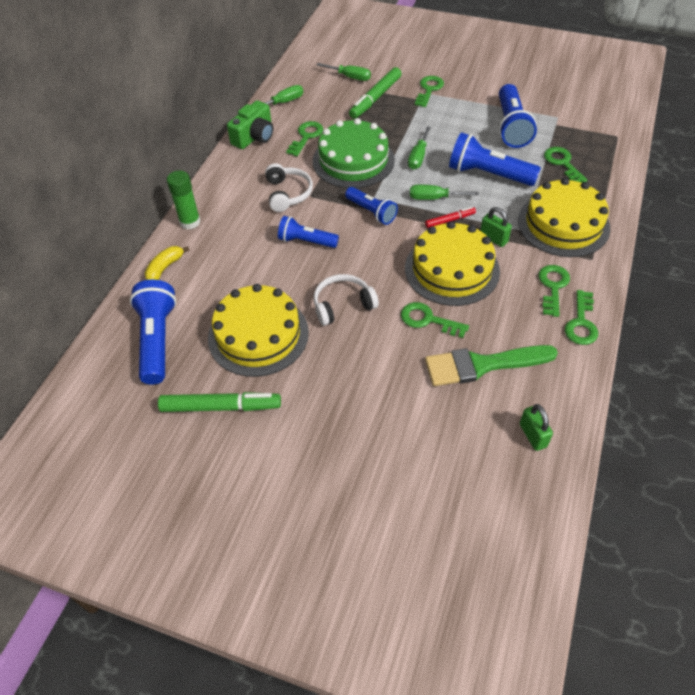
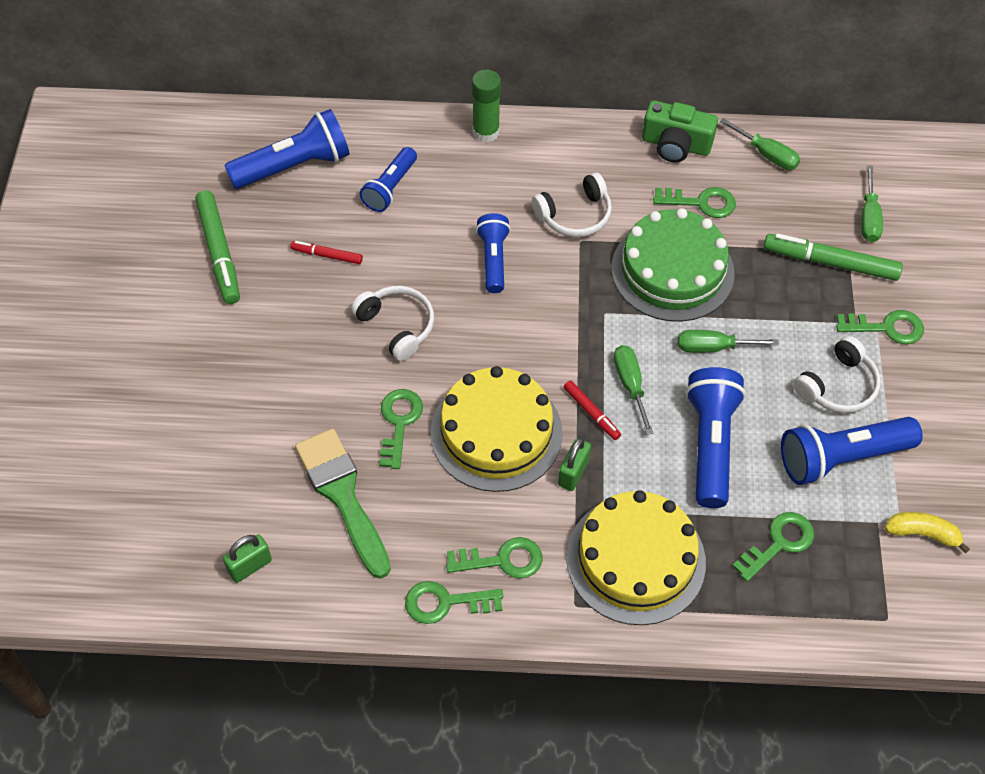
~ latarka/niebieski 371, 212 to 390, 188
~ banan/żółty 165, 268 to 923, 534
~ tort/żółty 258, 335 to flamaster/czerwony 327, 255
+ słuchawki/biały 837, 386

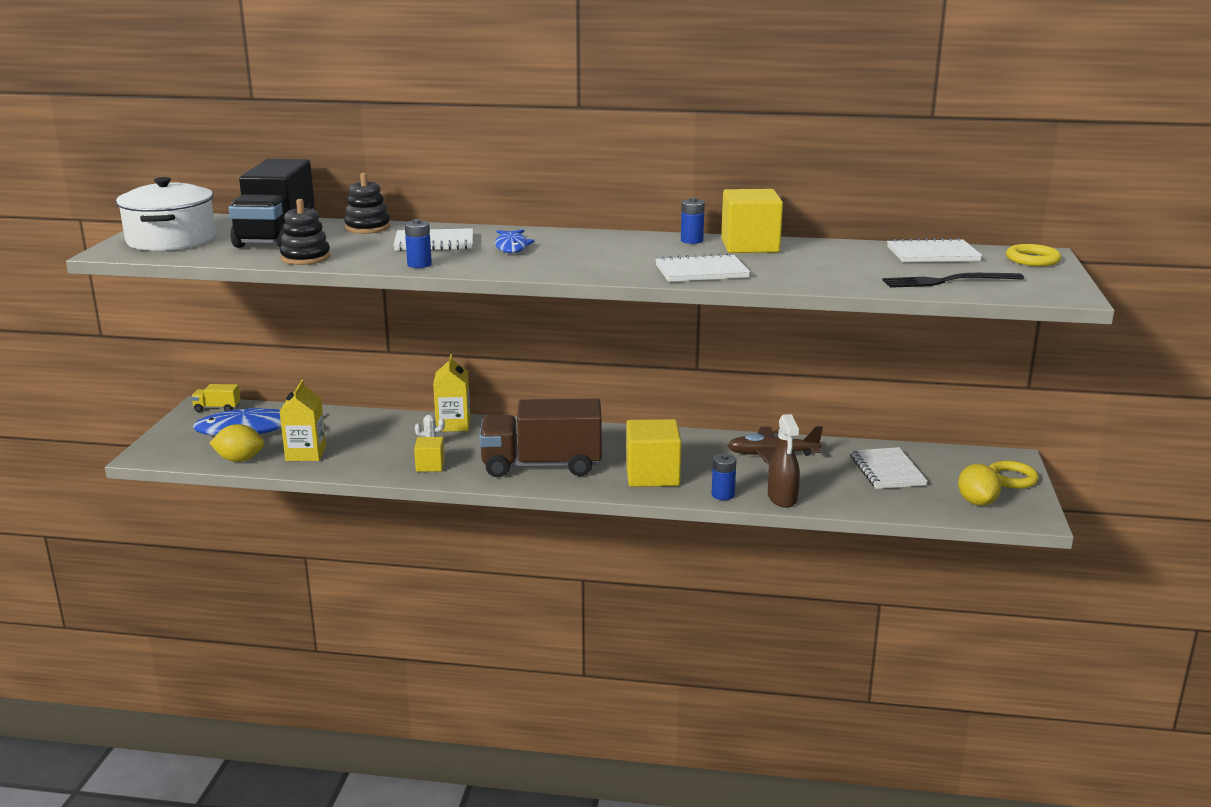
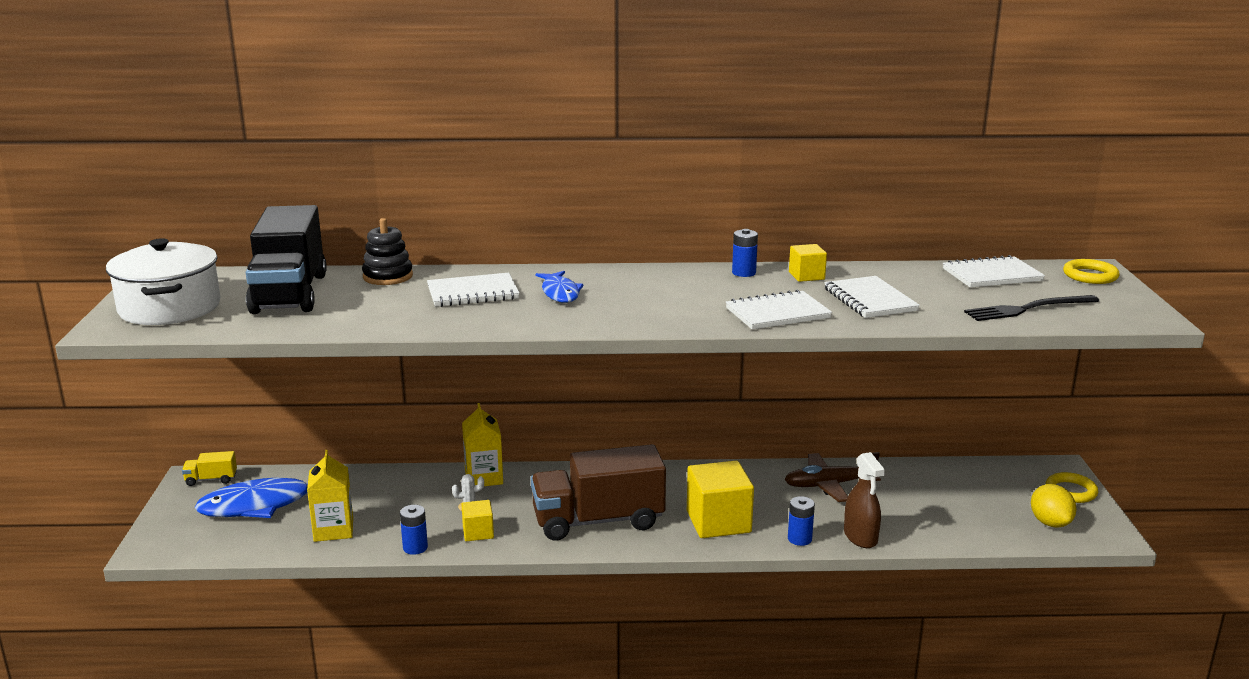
~ sześcian/żółty 750, 246 = 806, 276 x0.53
- zabawka nakładanka/czarny 305, 258
~ bateria/niebieski 419, 264 to 415, 548
- cytryna/żółty 240, 460
~ zeszyt/biały 887, 471 to 869, 300

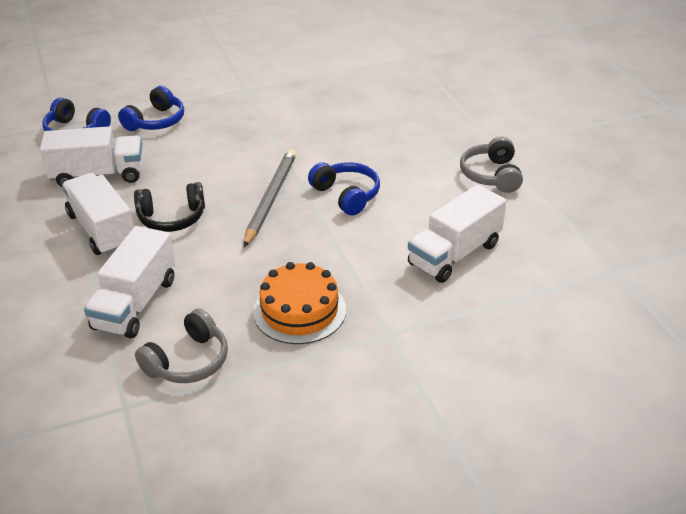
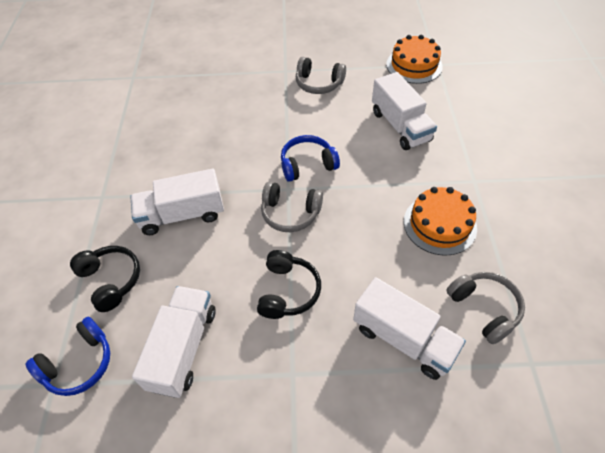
~ słuchawki/niebieski 156, 121 to słuchawki/czarny 111, 280
~ ołówek/szary 270, 198 to słuchawki/szary 290, 213
~ ciężarówka/biały 102, 230 to 182, 215
+ tort/pomarańczowy 414, 65

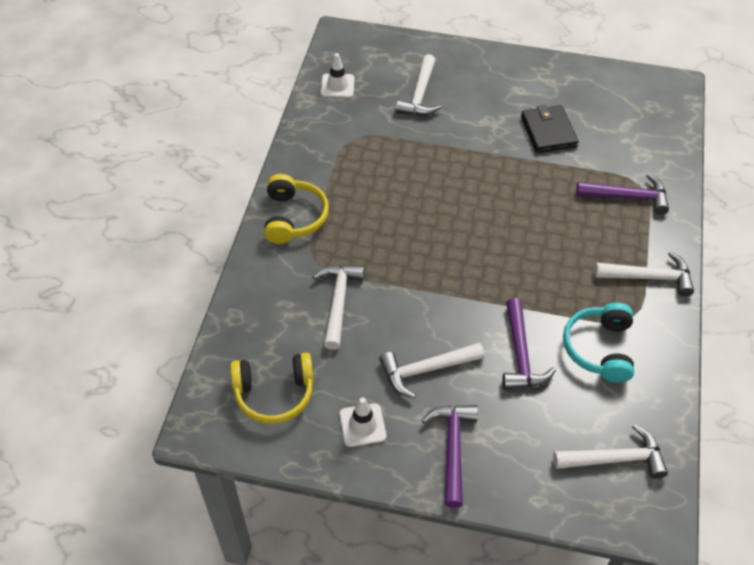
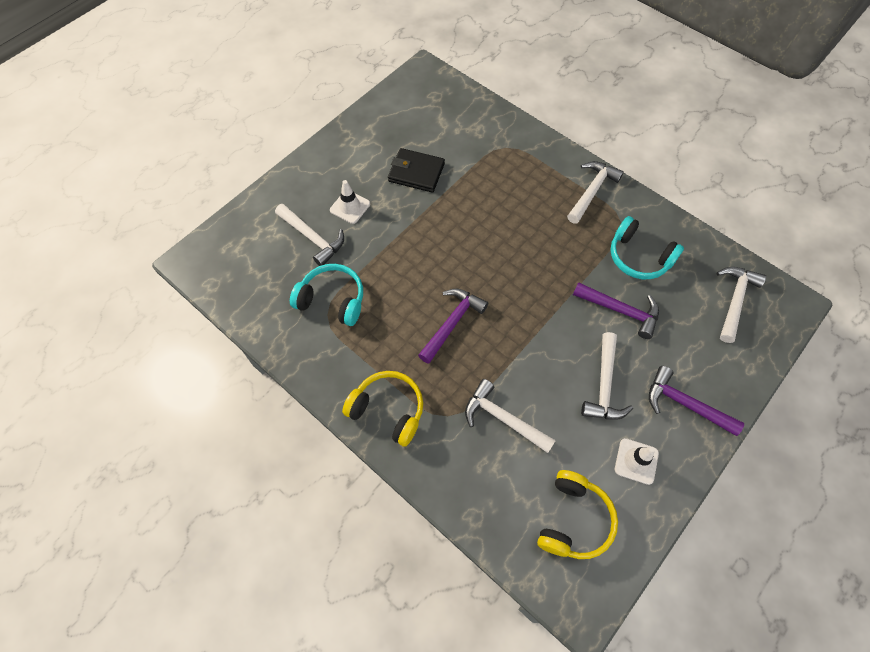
~ pachołek/biały 337, 86 to 350, 207
~ młotek/fioletowy 627, 197 to 452, 323
+ słuchawki/turkusowy 332, 300

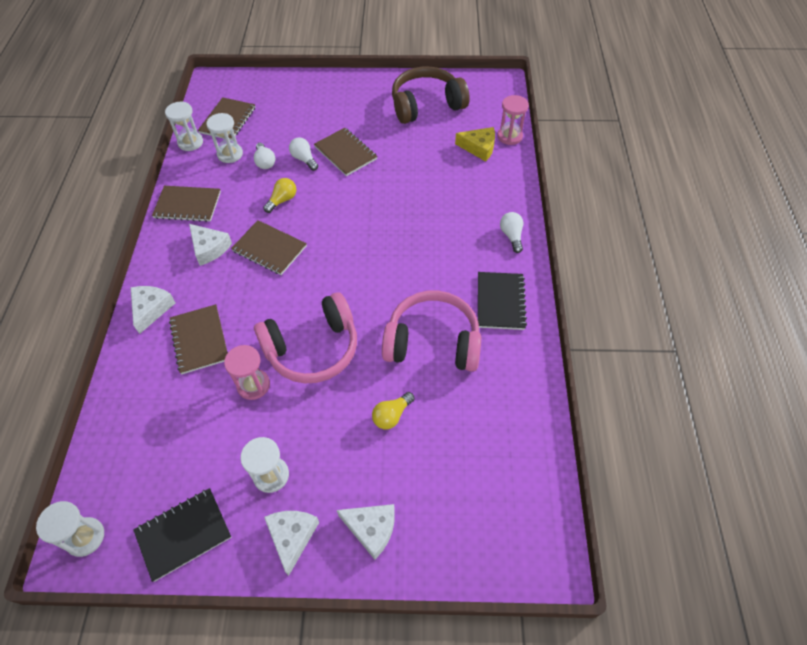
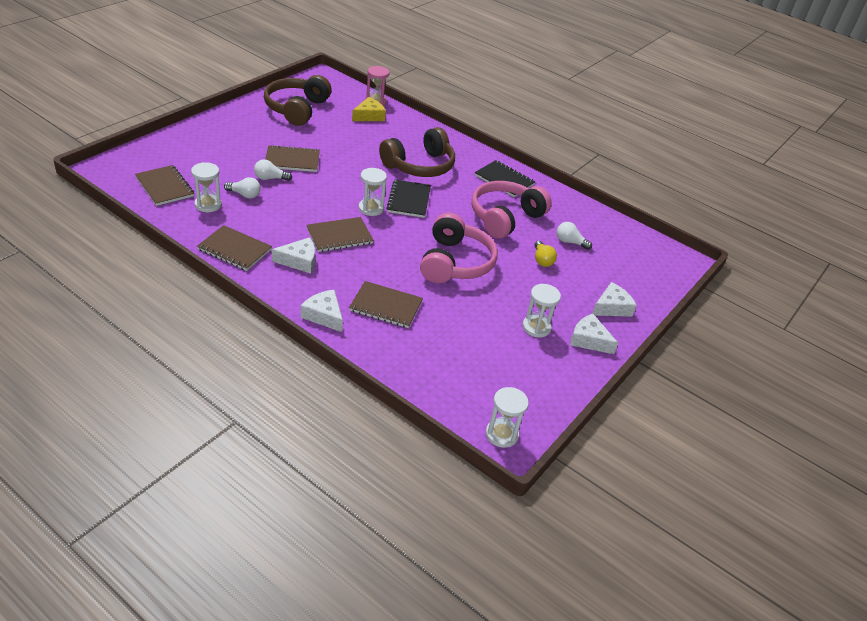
~ klepsydra/biały 190, 142 to 371, 208
- żarówka/żółty 282, 200
~ zeszyt/brązowy 187, 205 = 234, 249 75 degrees clockwise
~ żarówka/biały 511, 236 to 570, 242
- klepsydra/różowy 253, 385
~ zeszyt/czarny 183, 534 to 409, 200
+ słuchawki/brązowy 419, 166

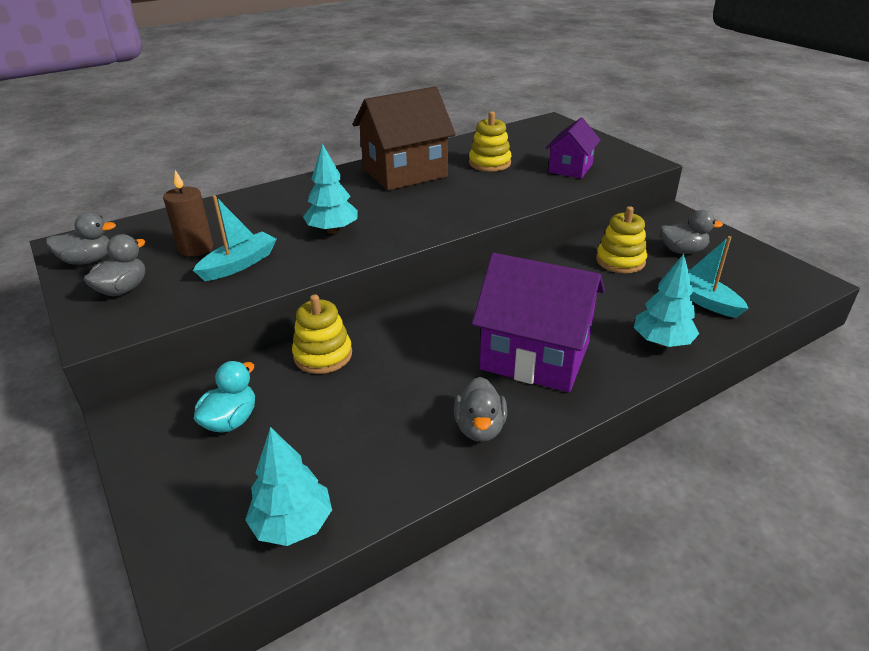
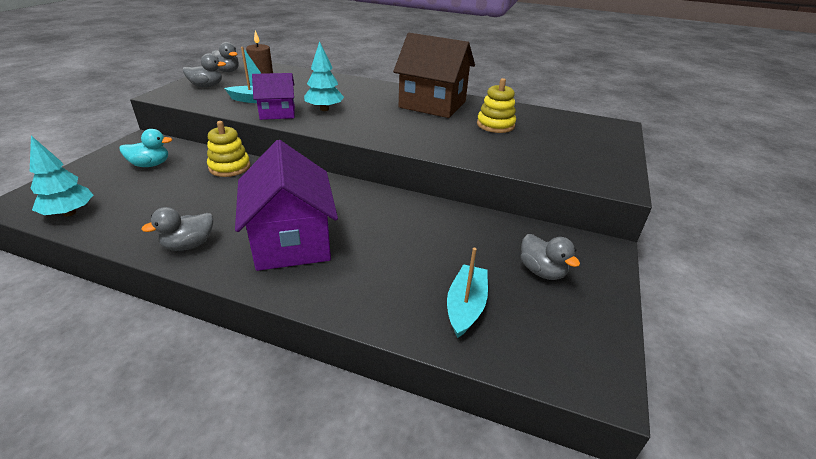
~ domek/fioletowy 570, 168 to 277, 113
- zabawka nakładanka/żółty 620, 261
- drzewko/turkusowy 662, 342

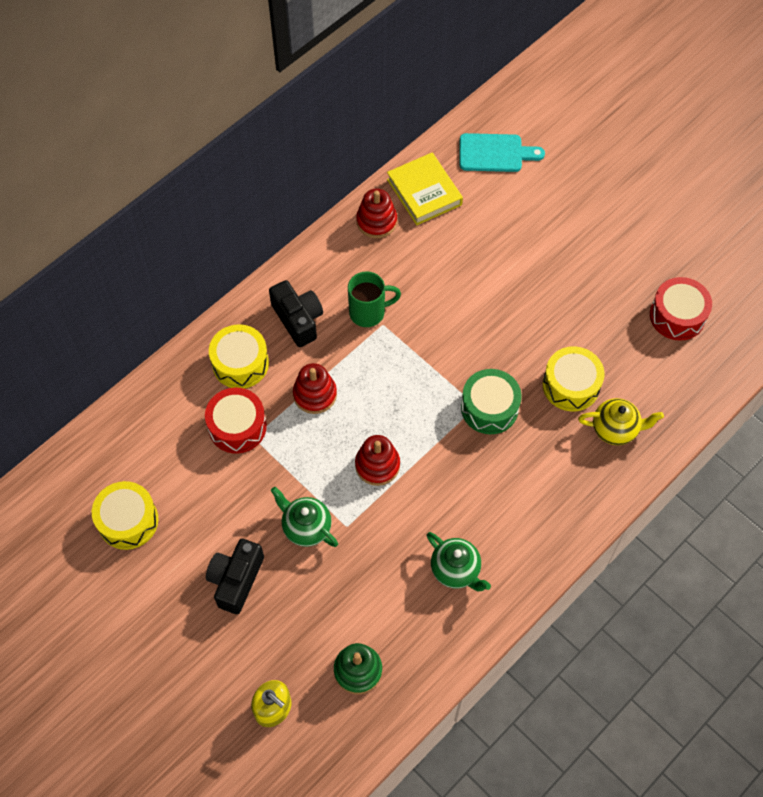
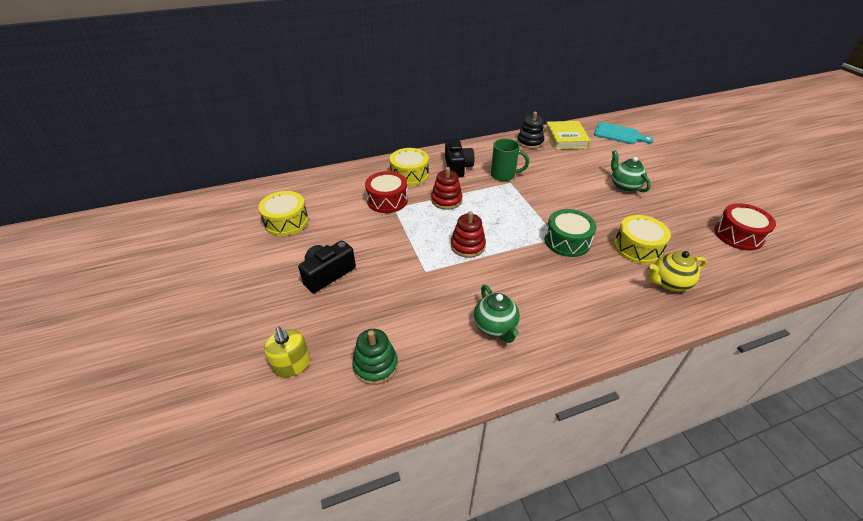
~ zabawka nakładanka/czerwony 376, 221 to zabawka nakładanka/czarny 530, 142
~ imbryk/żółty 615, 429 = 669, 283 135 degrees clockwise
~ imbryk/zielony 306, 527 to 624, 186

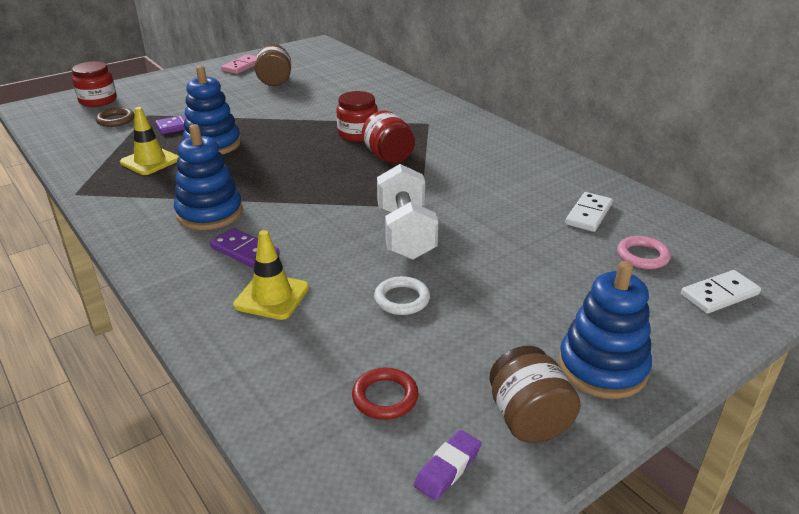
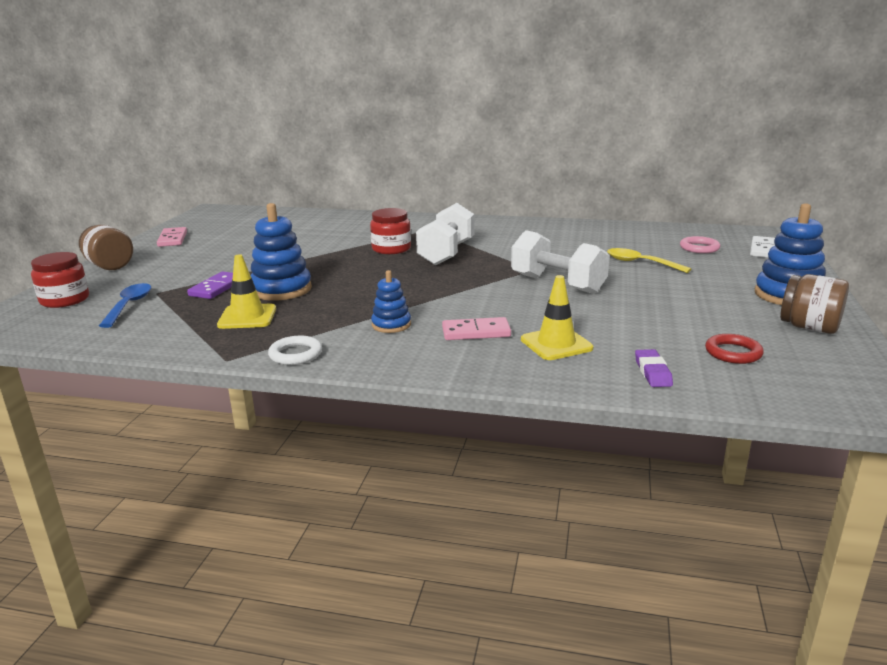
~ słoik/brązowy 275, 81 to 109, 266
~ pierścień/brązowy 116, 120 to łyżka/niebieski 129, 305
~ słoik/czerwony 388, 157 to hantel/biały 446, 253
~ zabawka nakładanka/niebieski 209, 213 = 391, 325 x0.58
- kostka domina/biały 589, 214
~ kostka domina/fioletowy 245, 251 to kostka domina/różowy 476, 332
~ pierścień/biały 402, 299 to 295, 354
~ gumka do mazania/fioletowy 448, 468 to 652, 372
+ łyżka/żółty 640, 263

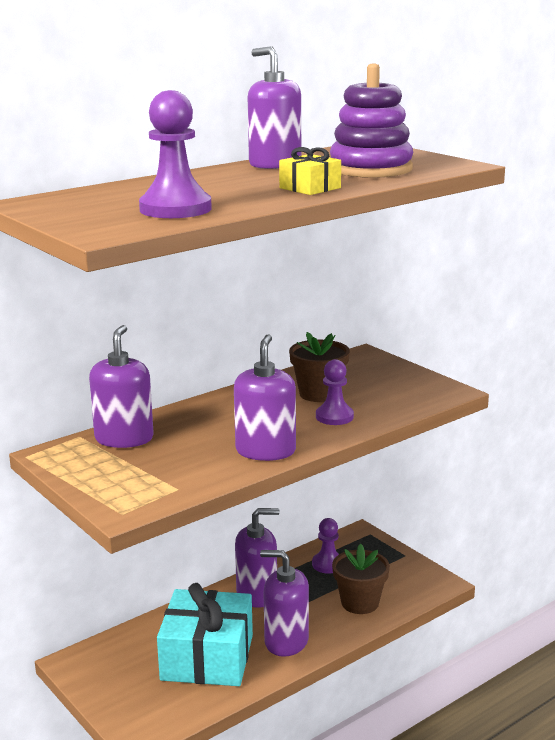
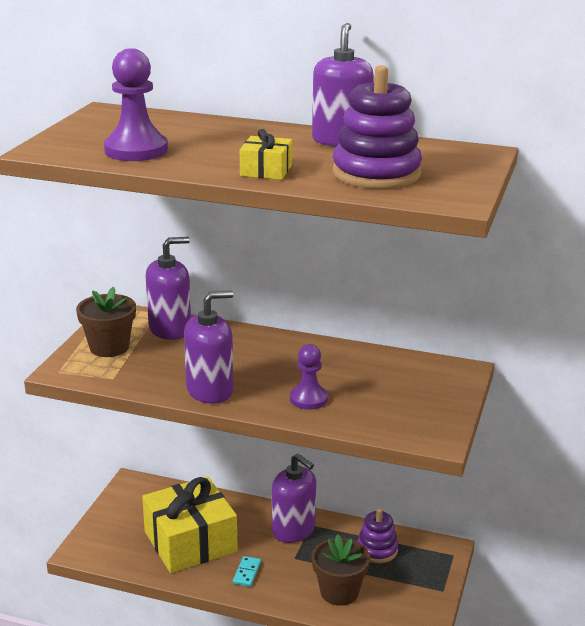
~ doniczka/brązowy 319, 394 to 109, 347
~ pionek/fioletowy 328, 564 to zabawka nakładanka/fioletowy 377, 550
~ dozownik mydła/fioletowy 286, 641 to kostka domina/turkusowy 247, 573
~ prezent/turkusowy 207, 657 to prezent/żółty 190, 542

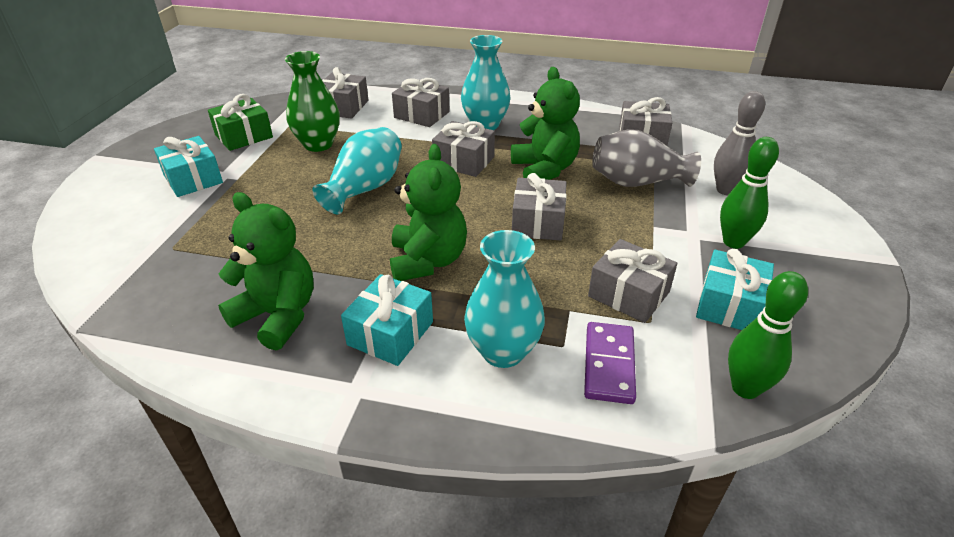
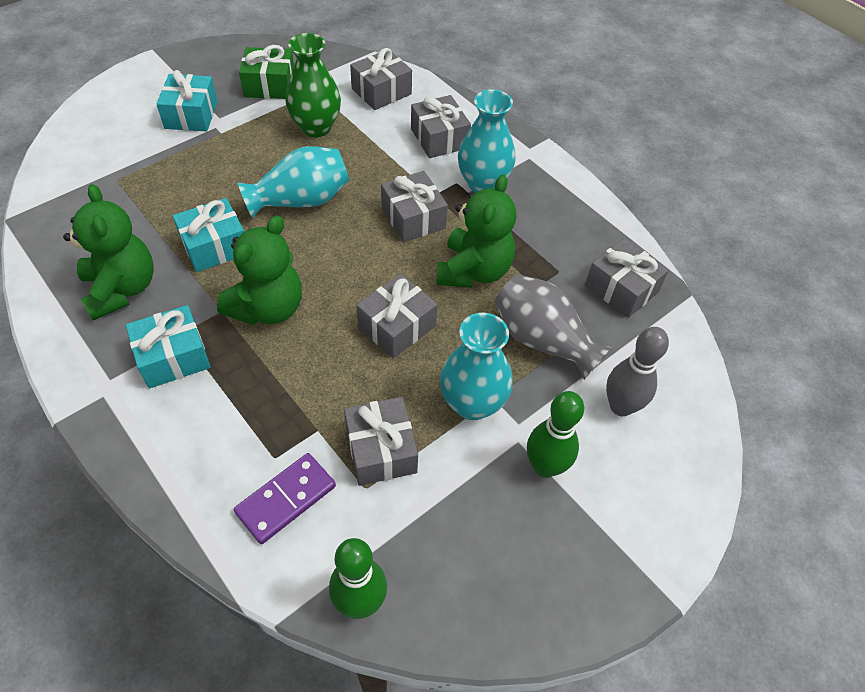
~ wazon/turkusowy 503, 351 to 472, 403
~ prezent/turkusowy 729, 305 to 215, 246

